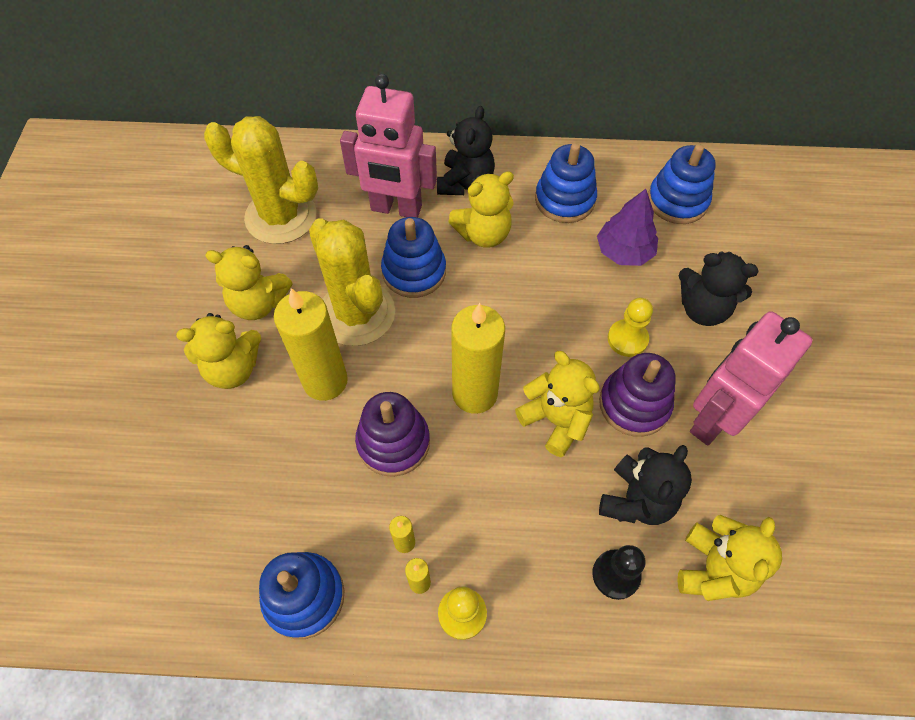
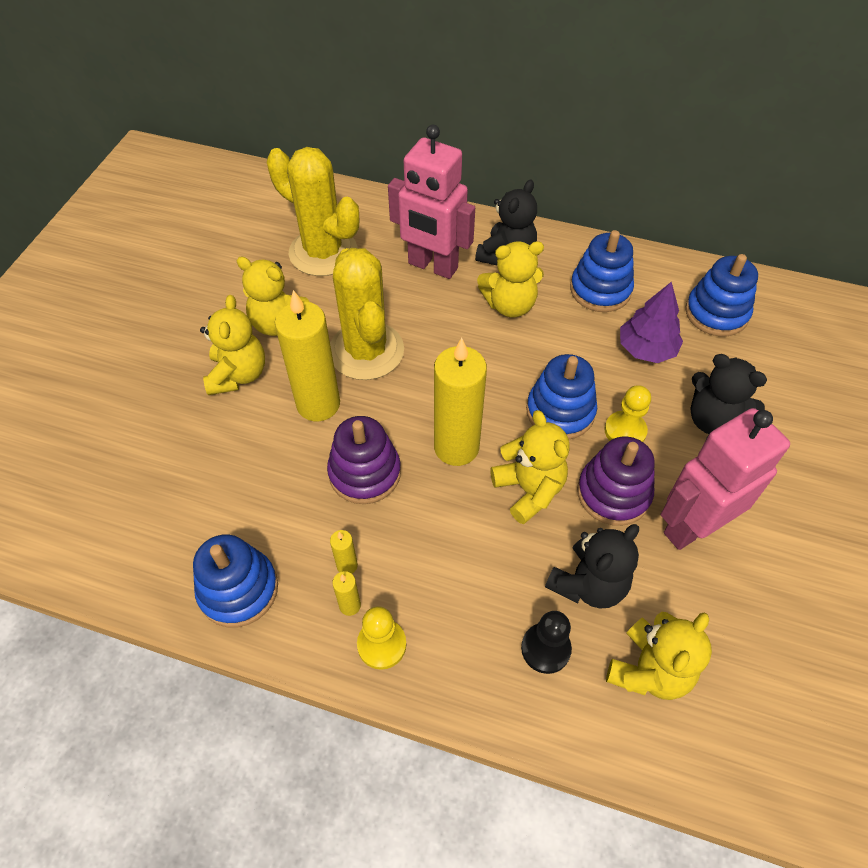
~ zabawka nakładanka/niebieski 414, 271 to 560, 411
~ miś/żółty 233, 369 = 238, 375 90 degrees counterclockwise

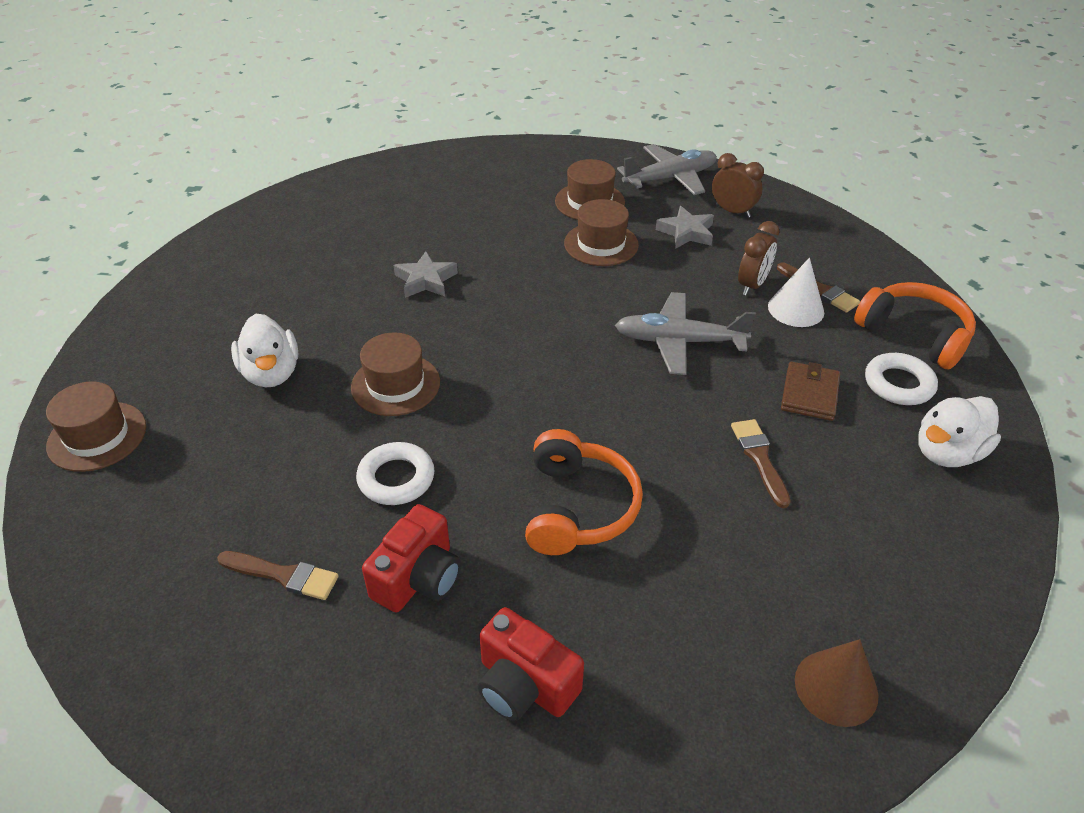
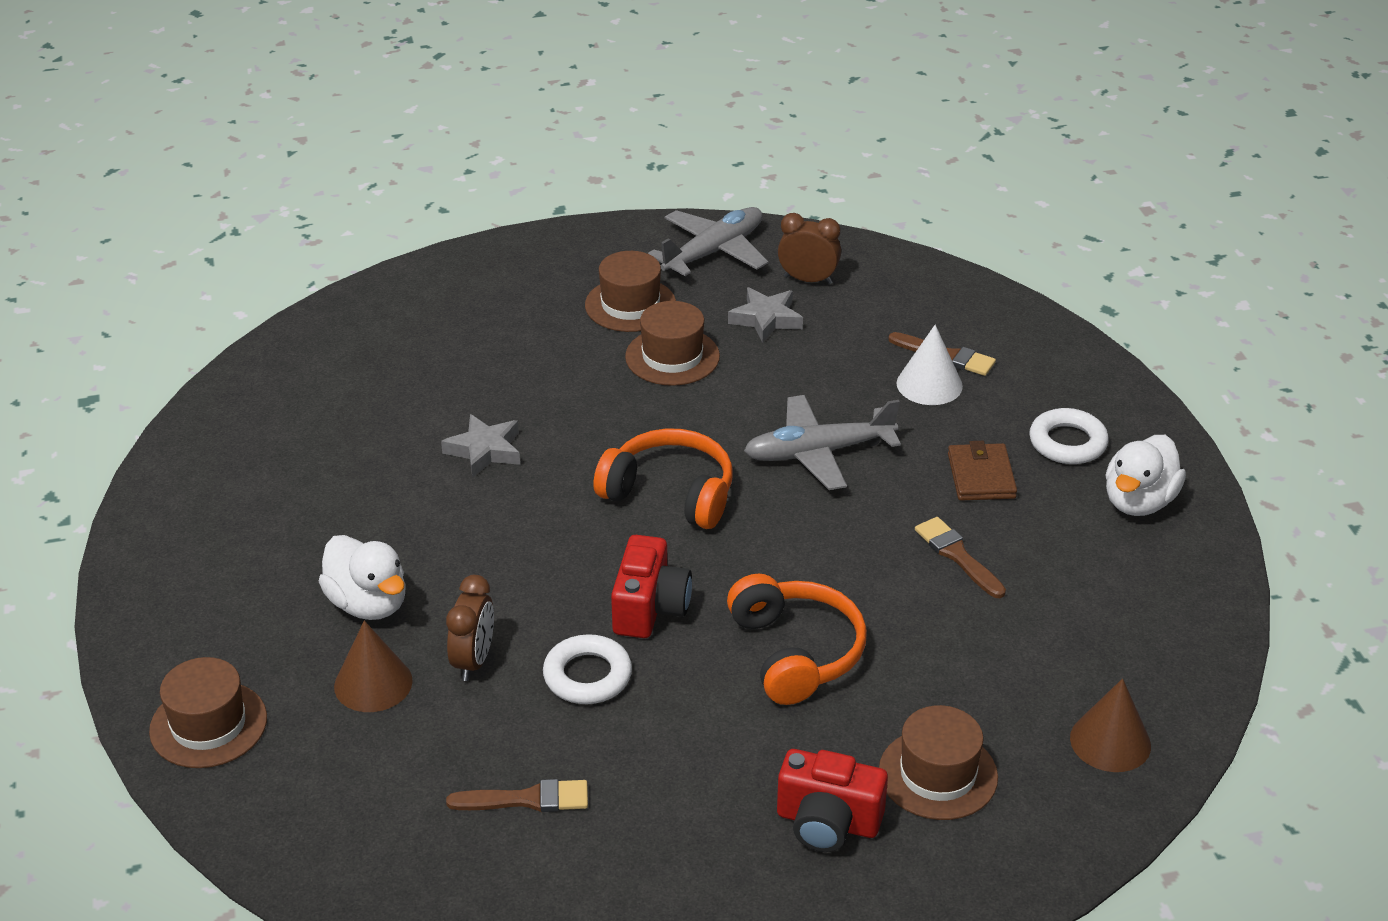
~ budzik/brązowy 752, 285 to 473, 661
~ słuchawki/pomarańczowy 914, 334 to 670, 493
~ kapelusz/brązowy 395, 384 to 938, 774
~ aparat fotograficzny/czerwony 418, 578 to 650, 608
+ stożek/brązowy 373, 683

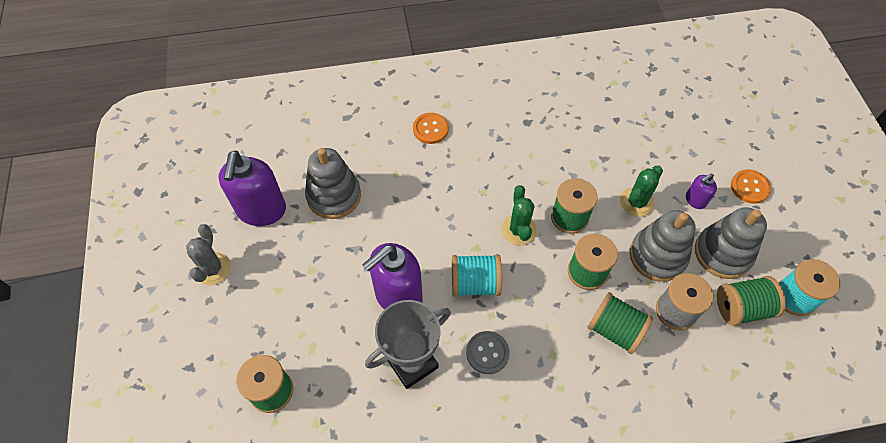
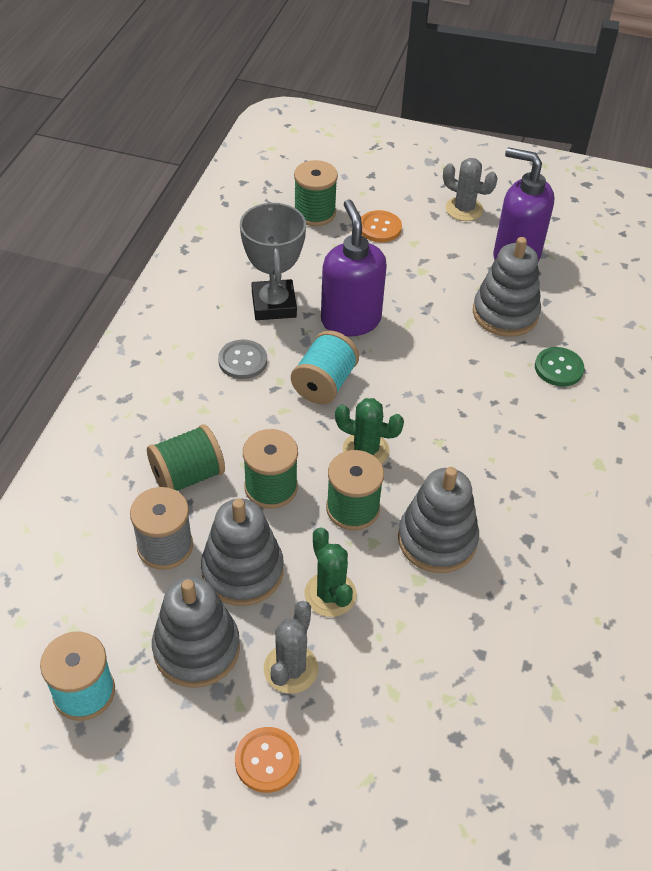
~ guzik/pomarańczowy 430, 129 to 380, 228
~ dozownik mydła/fioletowy 695, 200 to kaktus/szary 291, 669
- szpulka/zielony 742, 308
+ guzik/zielony 558, 368
+ zabawka nakładanka/szary 437, 540

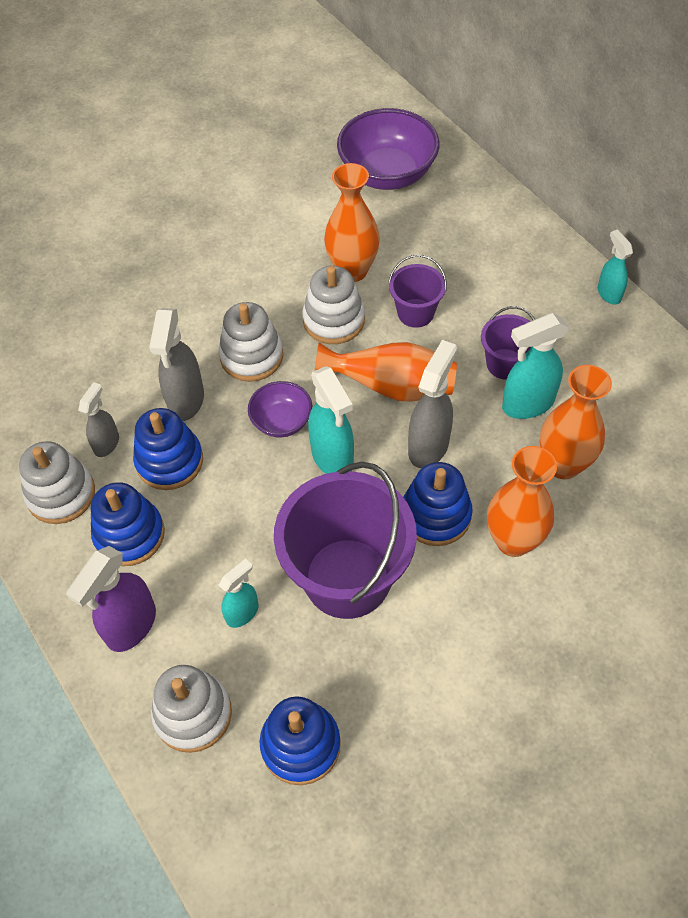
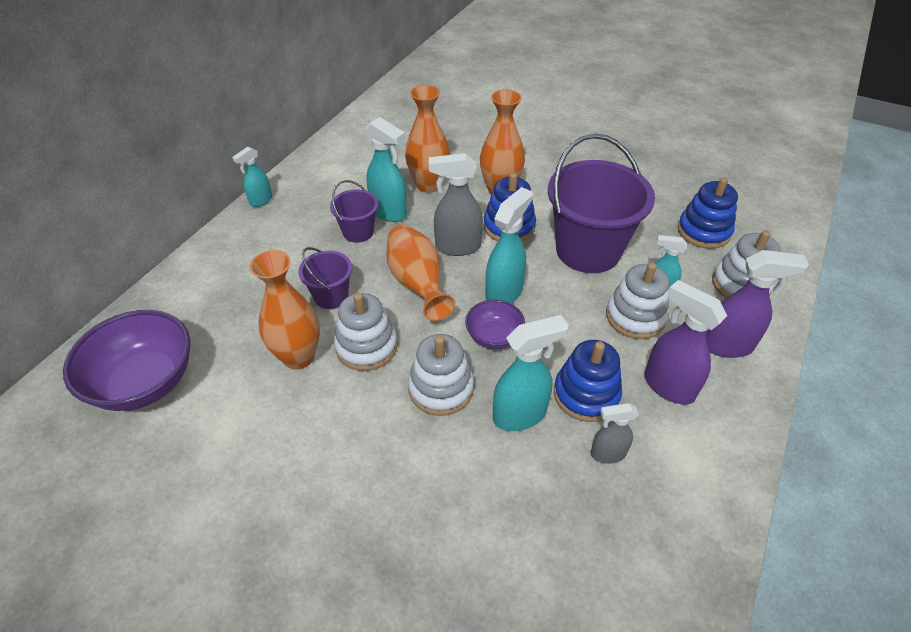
~ spryskiwacz/szary 186, 401 to spryskiwacz/turkusowy 520, 415
~ zabawka nakładanka/biały 61, 494 to 635, 317
~ zabawka nakładanka/niebieski 129, 534 to spryskiwacz/fioletowy 668, 386

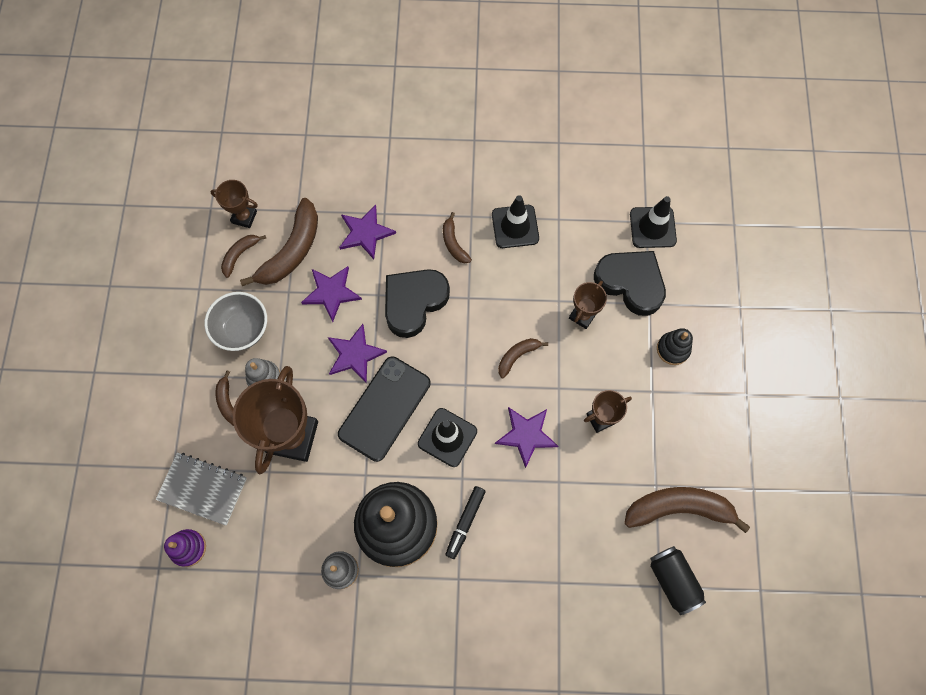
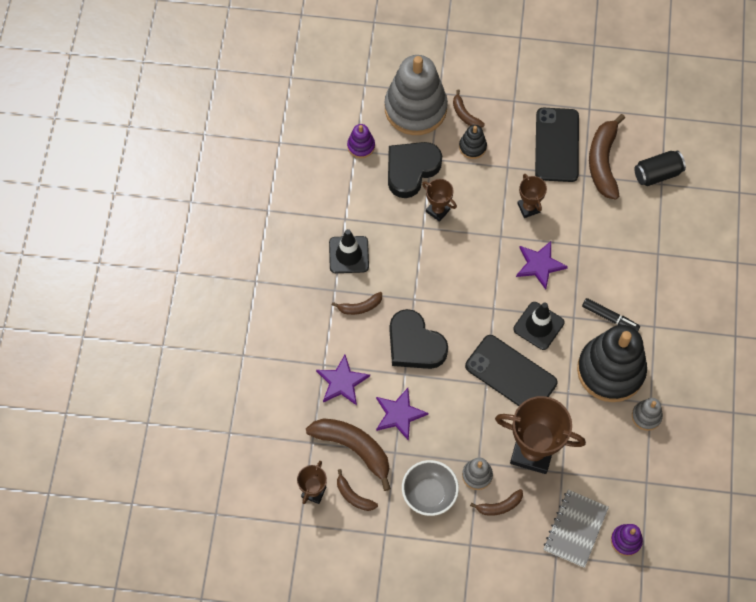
~ pachołek/czarny 652, 227 to zabawka nakładanka/fioletowy 361, 146
- gwiazda/fioletowy 355, 354
~ banan/brązowy 517, 356 to 465, 114
+ zabawka nakładanka/szary 415, 108
+ telefon/czarny 557, 145

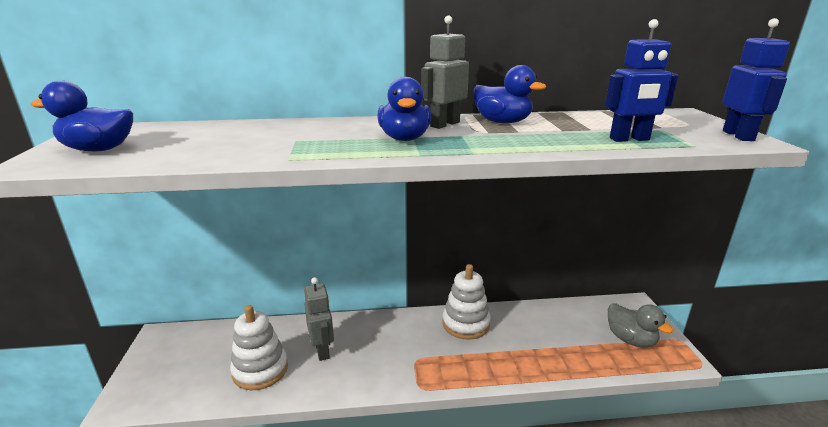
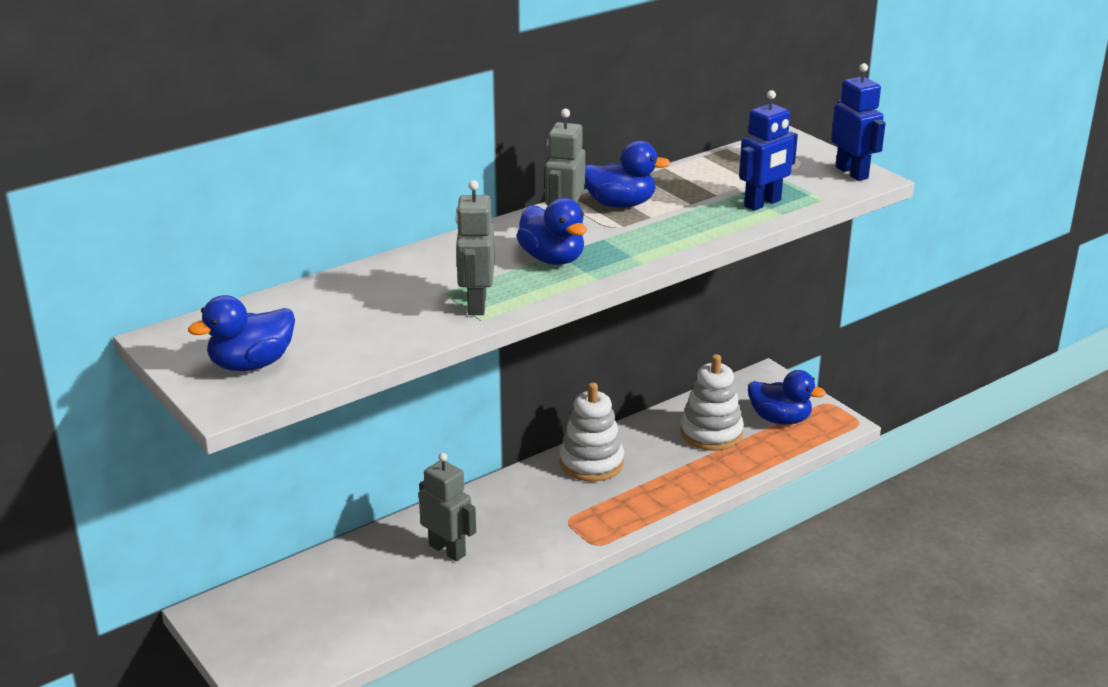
~ kaczka/szary 630, 339 to kaczka/niebieski 780, 419
~ zabawka nakładanka/biały 260, 370 to 711, 433
+ robot/szary 476, 304

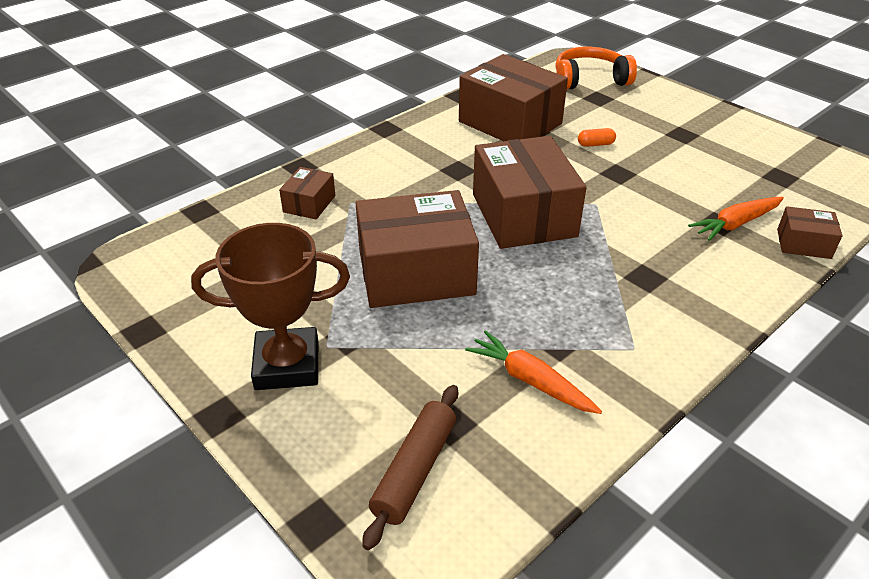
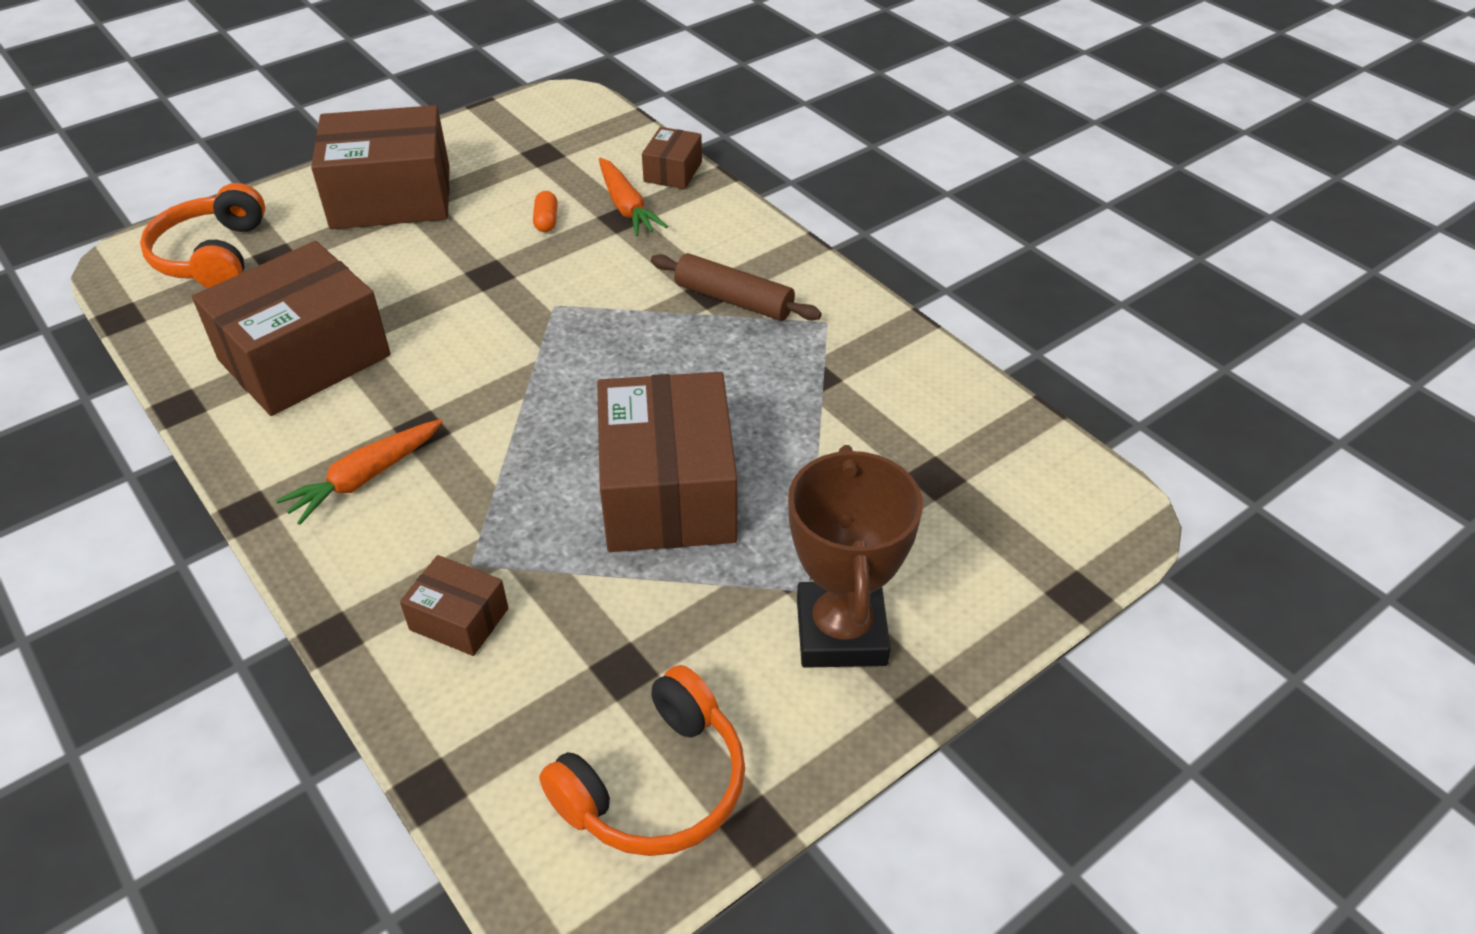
~ kapsułka/pomarańczowy 595, 144 to 546, 221
~ pudełko/brązowy 523, 215 to 391, 197
~ marchewka/pomarańczowy 530, 381 to 365, 478
~ wałek do ciasta/brązowy 414, 470 to 734, 300
+ słuchawki/pomarańczowy 655, 784

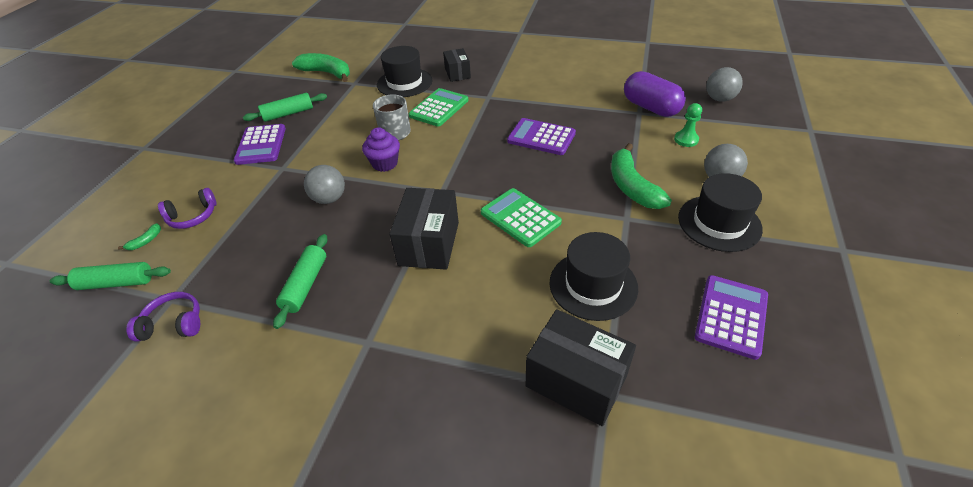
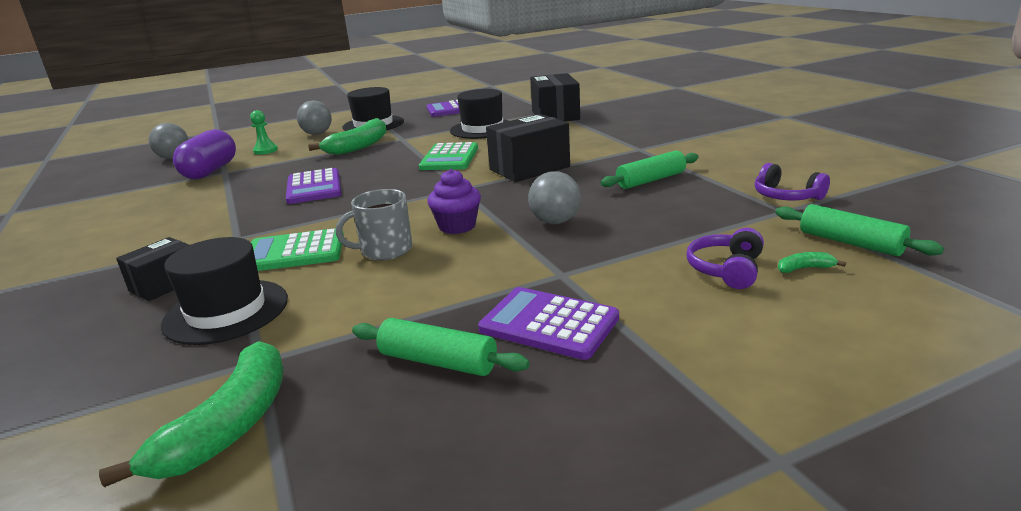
~ banan/zielony 327, 73 = 229, 426 150 degrees counterclockwise
~ kalkulator/fioletowy 261, 145 = 549, 324 105 degrees counterclockwise
~ słuchawki/fioletowy 193, 216 = 726, 269 90 degrees counterclockwise

